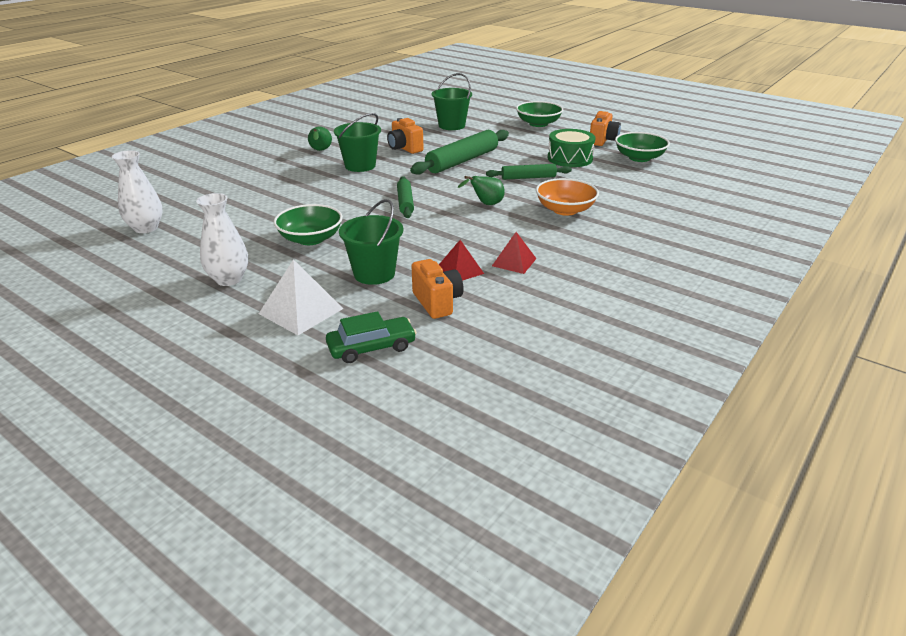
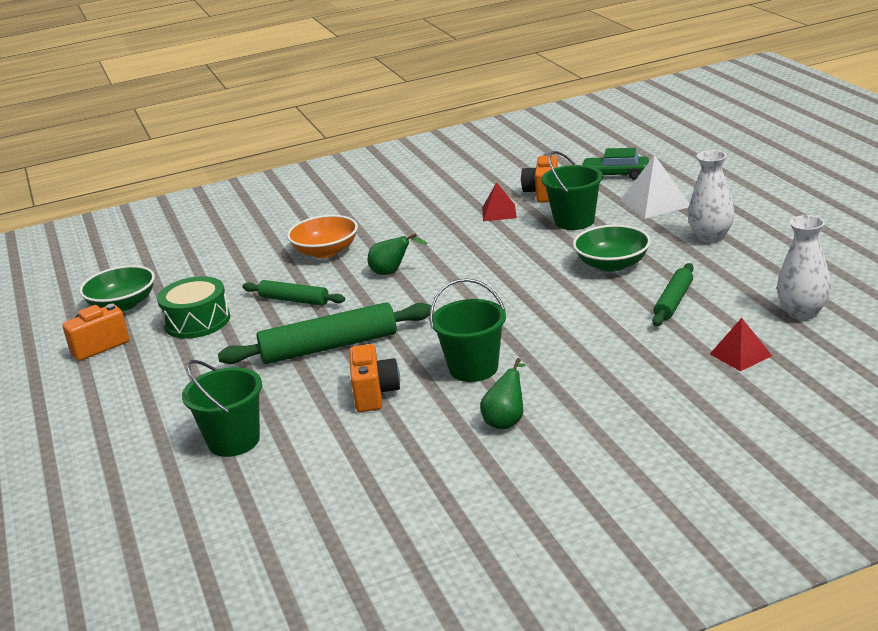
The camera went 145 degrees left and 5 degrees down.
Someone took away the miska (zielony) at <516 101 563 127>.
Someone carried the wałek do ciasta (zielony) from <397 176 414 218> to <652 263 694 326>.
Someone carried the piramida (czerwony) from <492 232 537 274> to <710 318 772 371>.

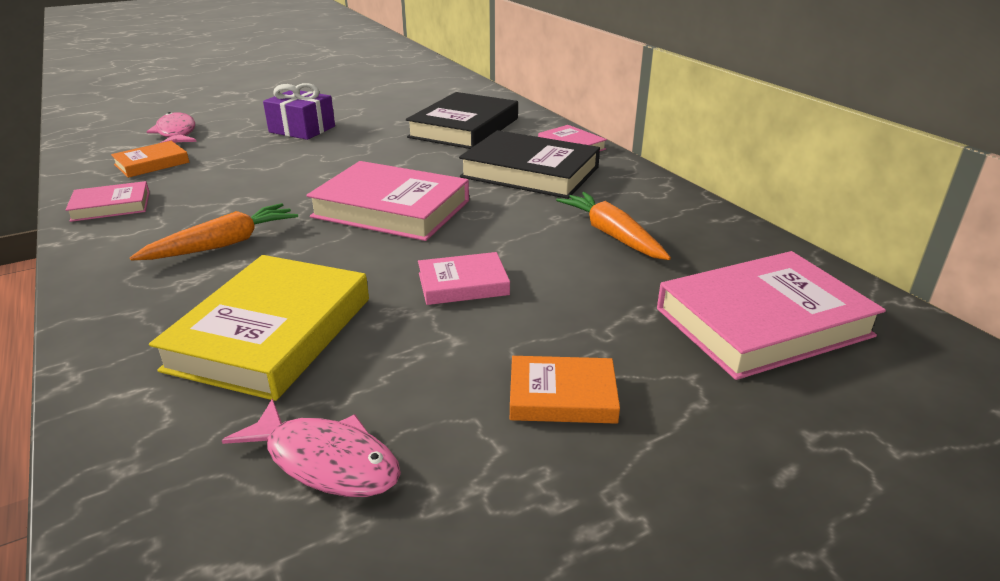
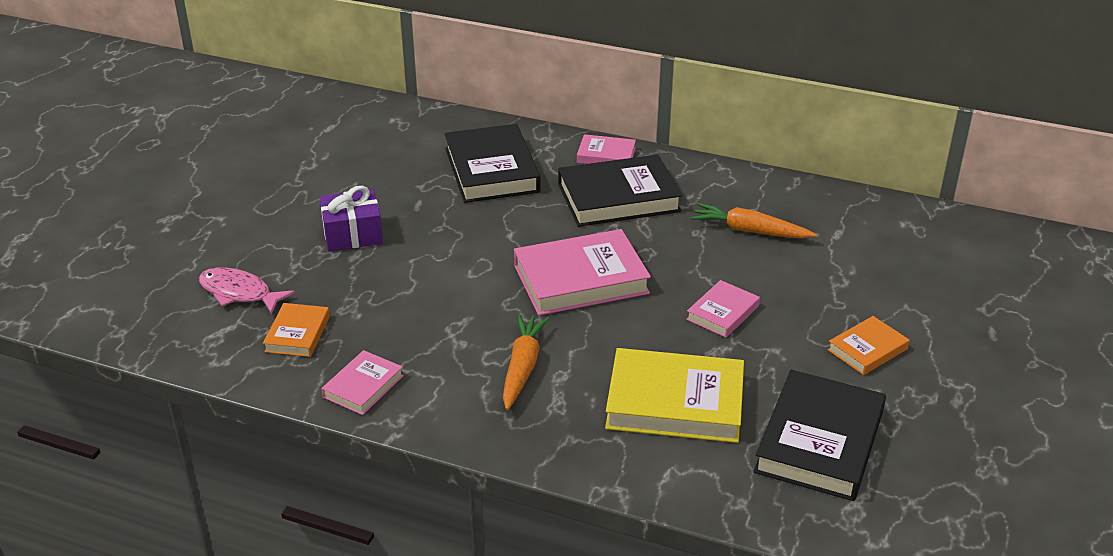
The camera went 40 degrees left and 5 degrees up.
Someone took away the książka (różowy) at <657 251 886 380>.
Someone swapped the ryba (różowy) at <222 399 401 497> for the książka (czarny) at <753 370 886 501>.
Someone rotated the książka (żółty) at <149 255 369 401> by 60 degrees counterclockwise.

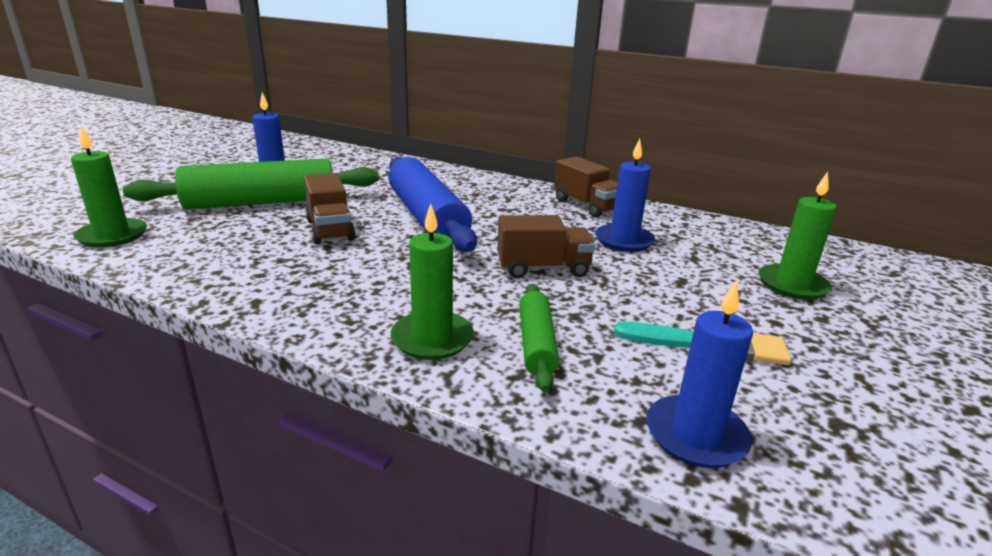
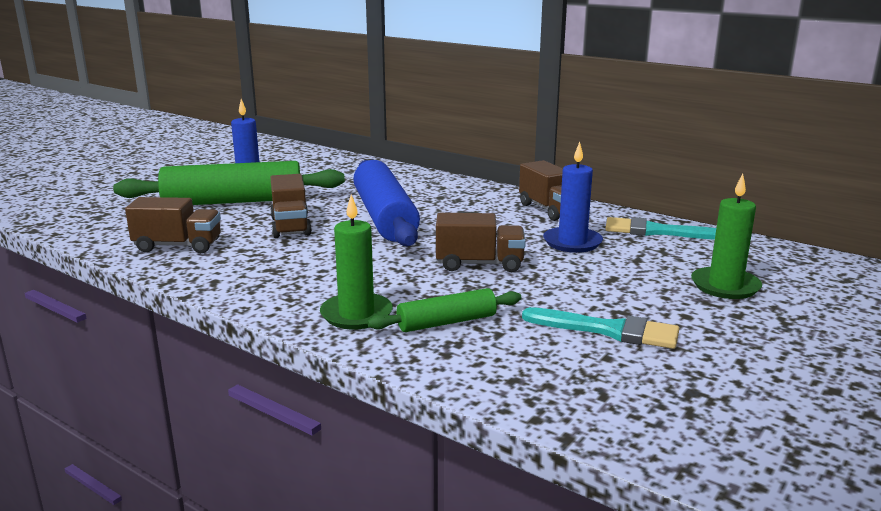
The camera went 10 degrees right and 5 degrees down.
Someone took away the świeca (zielony) at <71 126 147 248>.
Someone took away the świeca (niebieski) at <646 280 753 468>.
Someone put down the ciężarówka (brązowy) at <125 197 221 253>.
Someone put down the pędzel (turkusowy) at <605 217 716 240>.
Someone rotated the wałek do ciasta (zielony) at <519 284 559 392> by 60 degrees clockwise.

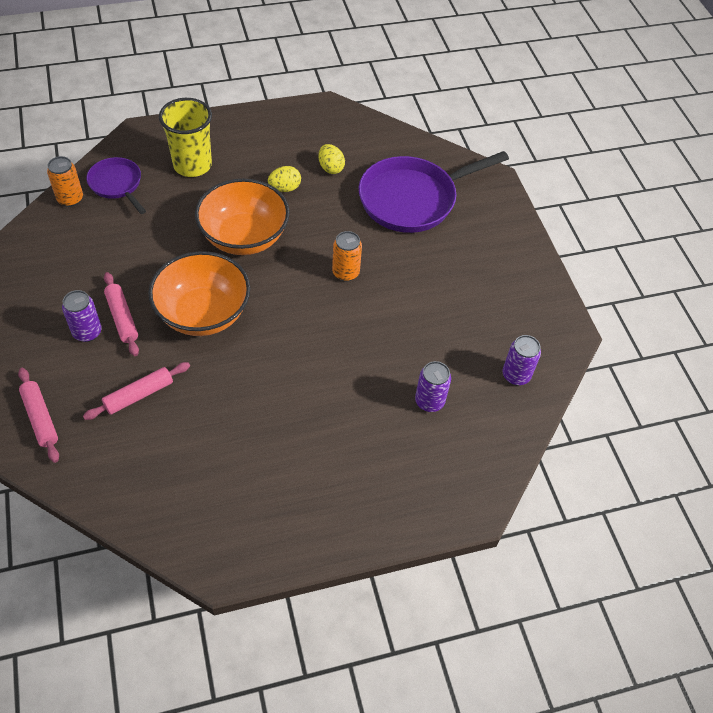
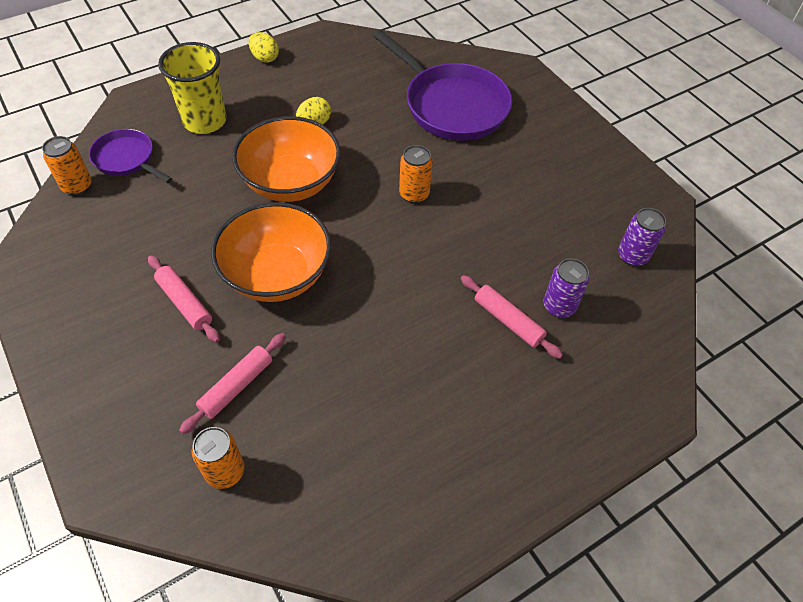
The camera went 15 degrees left and 0 degrees up.
Someone took away the puszka (fioletowy) at <62 290 102 342>.
Someone put down the puszka (pomarańczowy) at <192 427 245 489>.
Someone carried the wałek do ciasta (różowy) from <18 368 59 463> to <461 275 563 359>.
Someone carried the jajko (żółty) from <318 144 345 174> to <249 32 279 63>.
Someone rotated the patelnia (fioletowy) at <359 151 509 233> by 90 degrees counterclockwise.

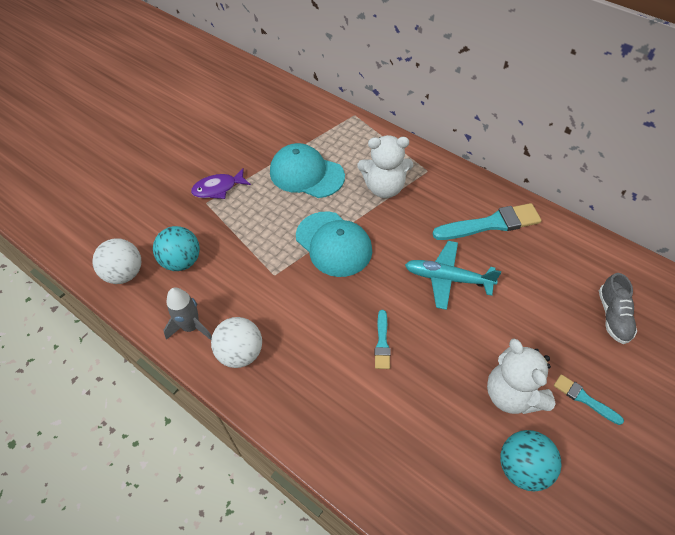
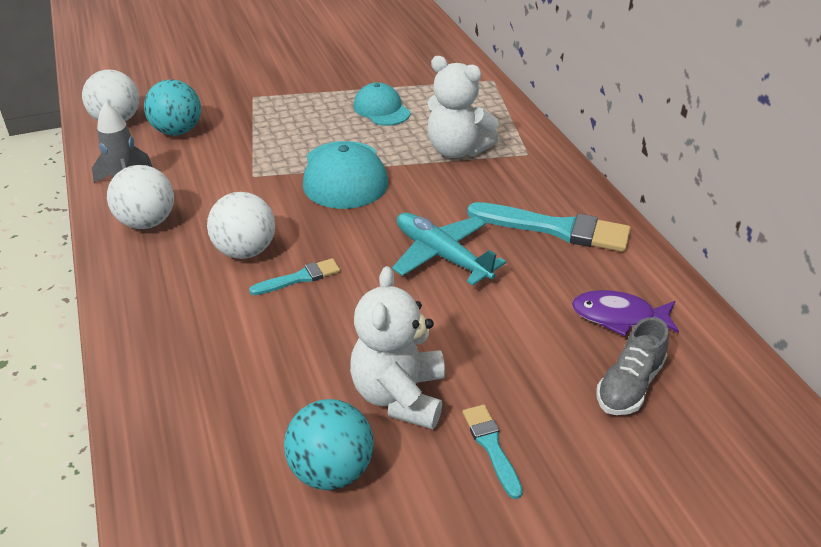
The camera went 30 degrees right and 15 degrees down.
Someone put down the piłka (biały) at <207 192 275 259>.
Someone carried the ryba (fioletowy) from <191 168 251 199> to <572 290 679 336>.
Someone rotated the pędzel (turkusowy) at <375 310 391 369> by 150 degrees counterclockwise.
Someone scaled the czapka (turkusowy) at <270 143 345 198> by 0.65.

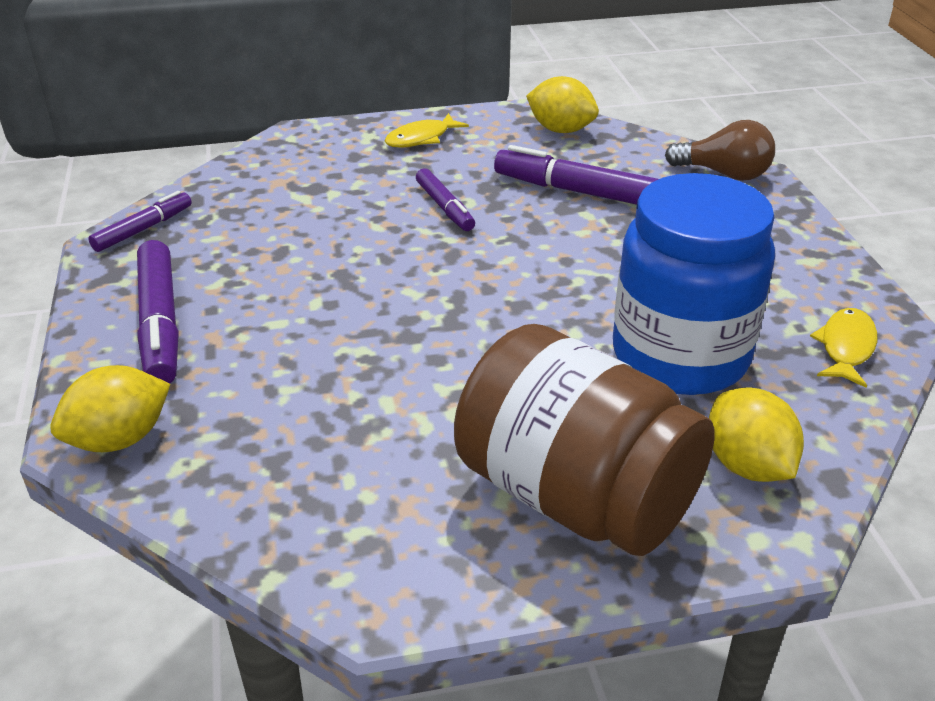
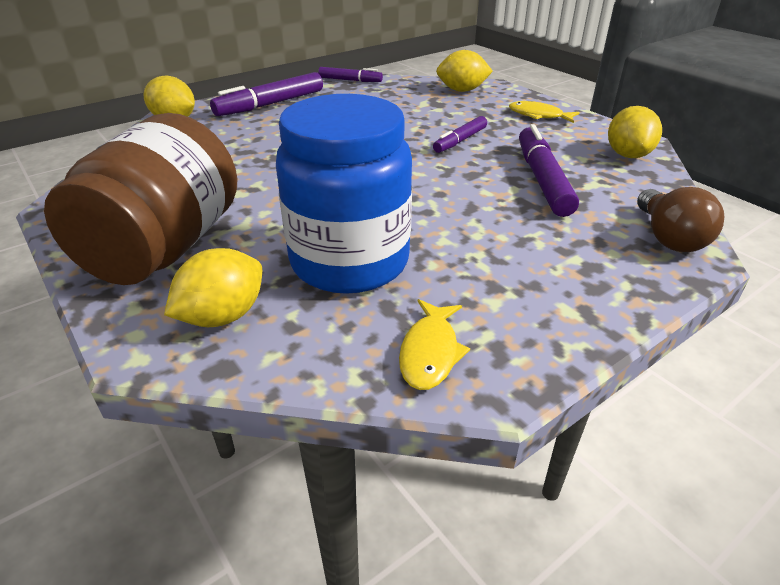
The camera went 65 degrees right and 0 degrees up.
Someone put down the cytryna (żółty) at <436 50 493 92>.
Someone rotated the ryba (żółty) at <810 308 877 388> by 105 degrees clockwise.

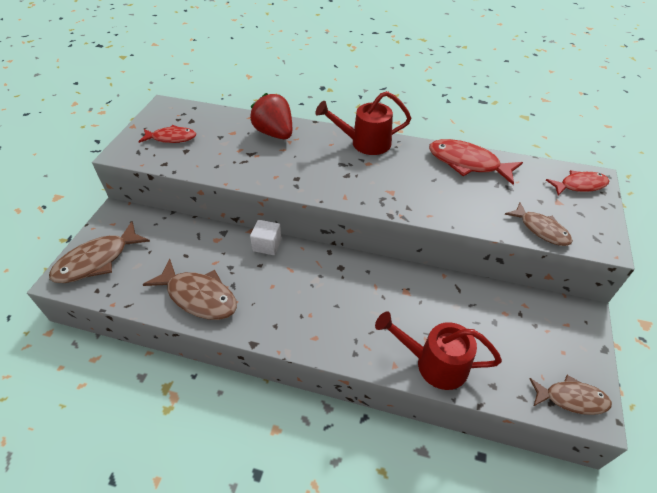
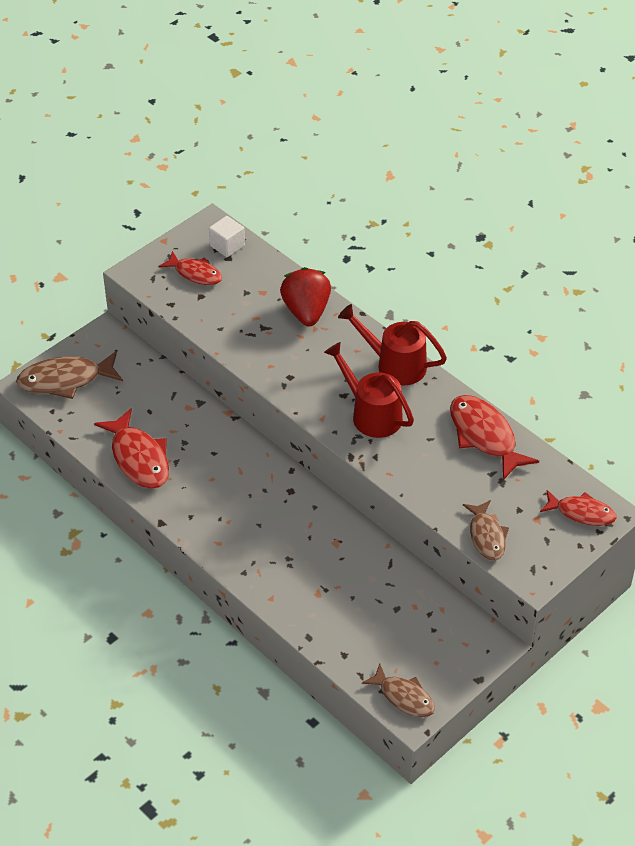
The camera went 30 degrees right and 0 degrees up.
Someone carried the sześcian (biały) from <250 220 282 255> to <209 216 245 257>.
Someone carried the konewka (czerwony) from <375 311 502 390> to <324 342 414 438>.
Someone repainted the ryba (brązowy) at <143 259 237 320>, which became the ryba (czerwony) at <94 408 169 489>.

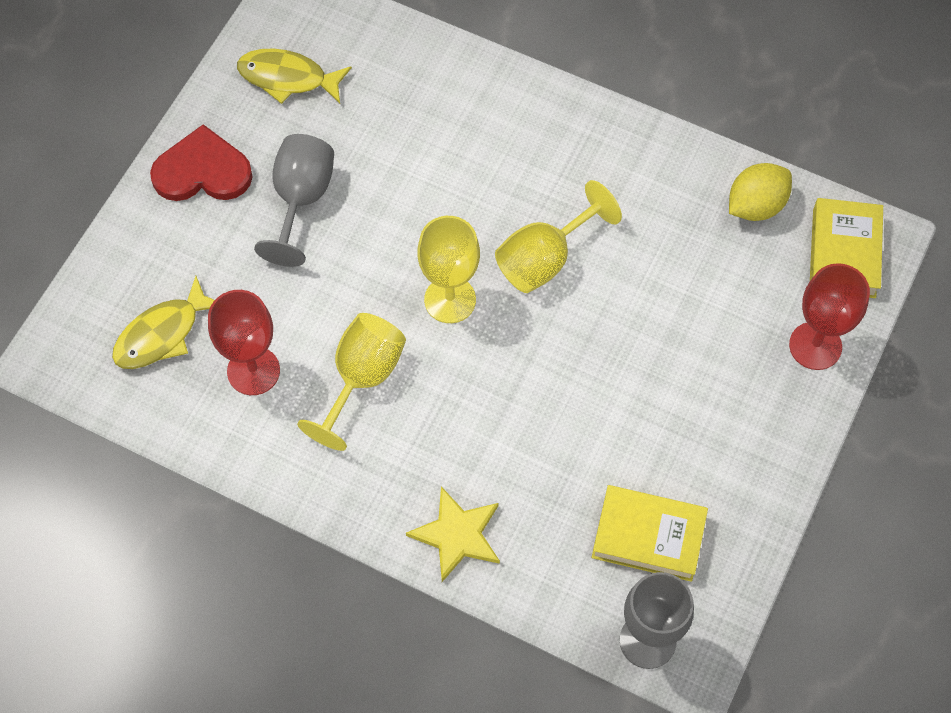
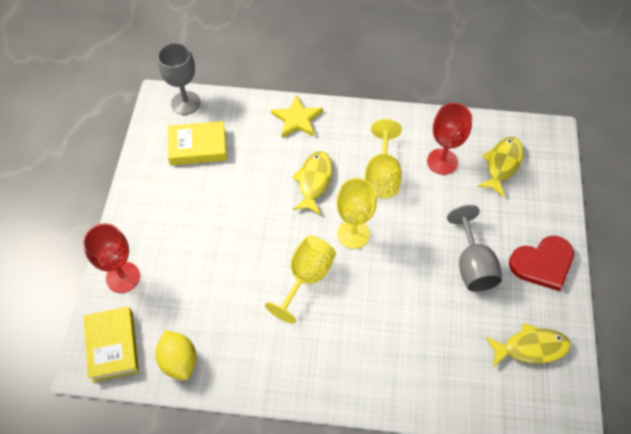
The camera went 160 degrees right and 5 degrees down.
Someone put down the ryba (żółty) at <292 151 332 215>.
Someone rotated the cytryna (żółty) at <729 163 792 221> by 60 degrees counterclockwise.

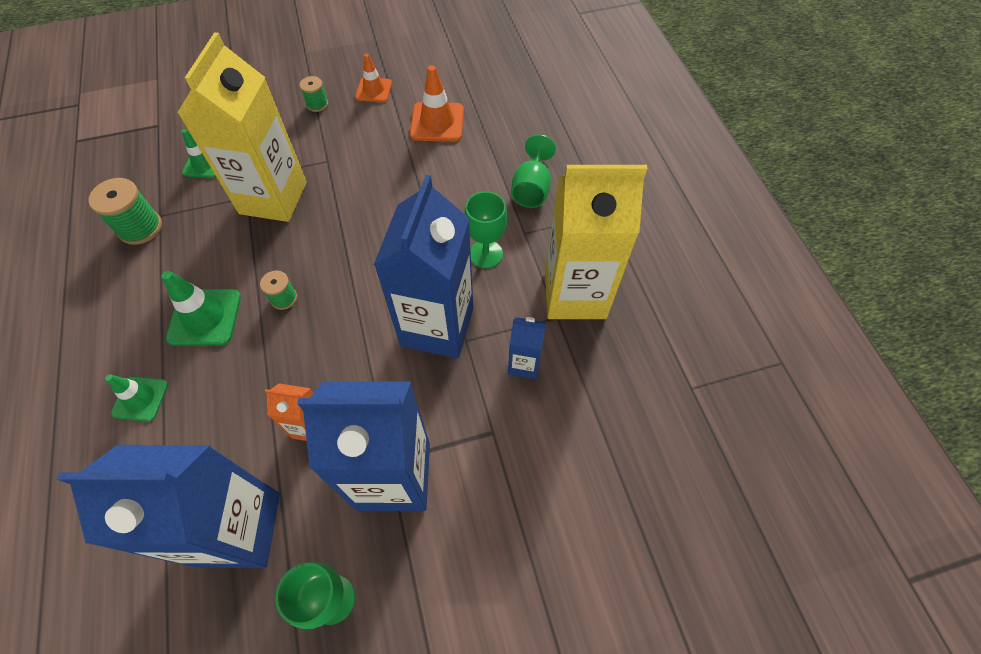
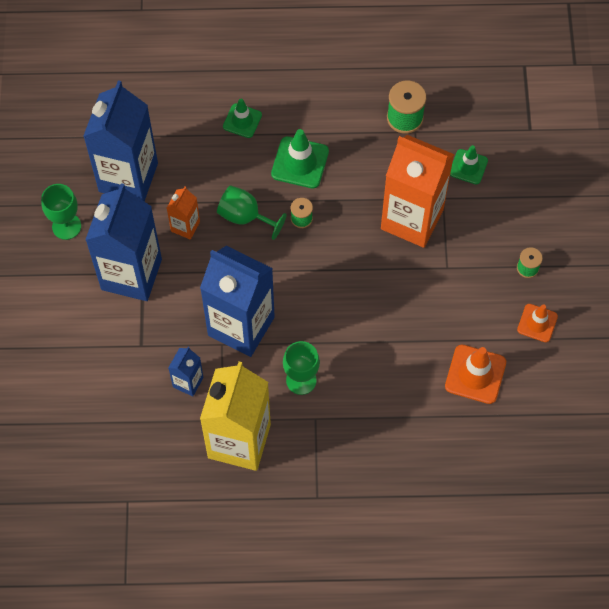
The camera went 105 degrees right and 5 degrees up.
Someone carried the kielich (zielony) from <511 135 556 208> to <217 185 287 240>.
Someone repainted the karton mleka (żółty) at <177 32 307 222>, which became the karton mleka (pomarańczowy) at <381 135 454 248>.

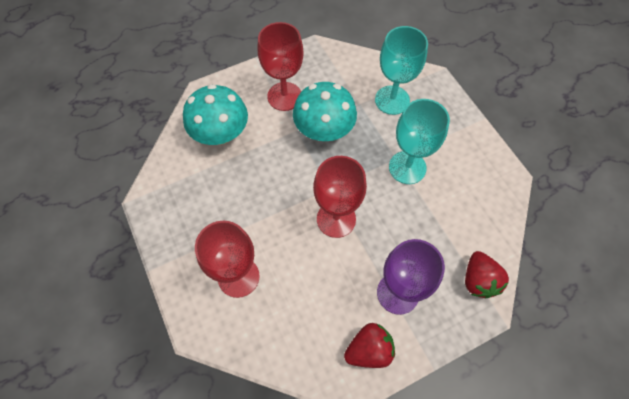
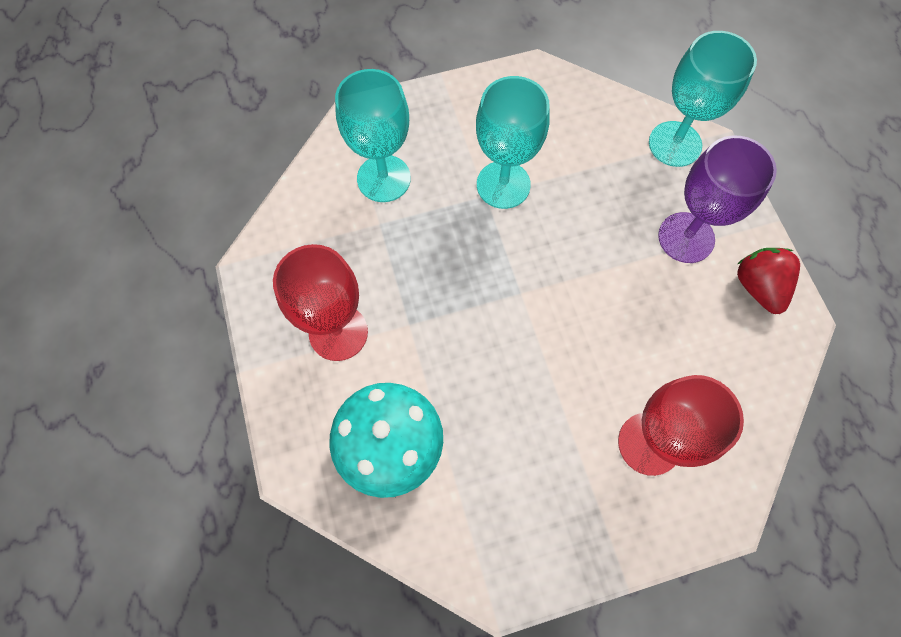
The camera went 80 degrees left and 5 degrees up.
Someone took away the grzyb (turkusowy) at <293 82 357 141>.
Someone took away the kielich (czerwony) at <313 156 367 238>.
Someone swapped the truskawka (czerwony) at <465 251 509 299> for the kielich (turkusowy) at <649 31 757 167>.

